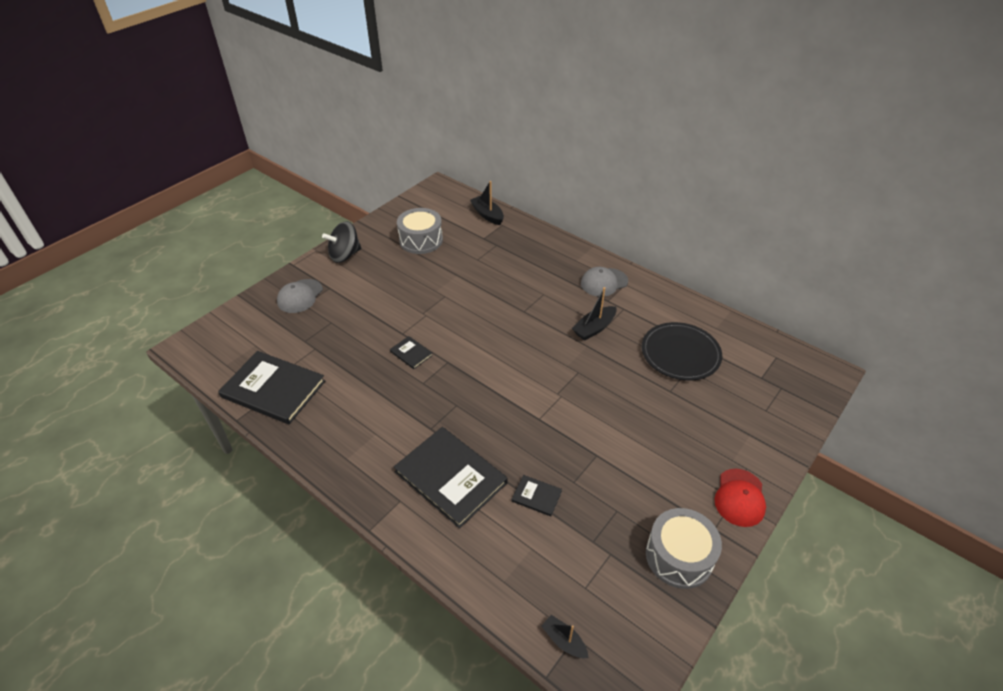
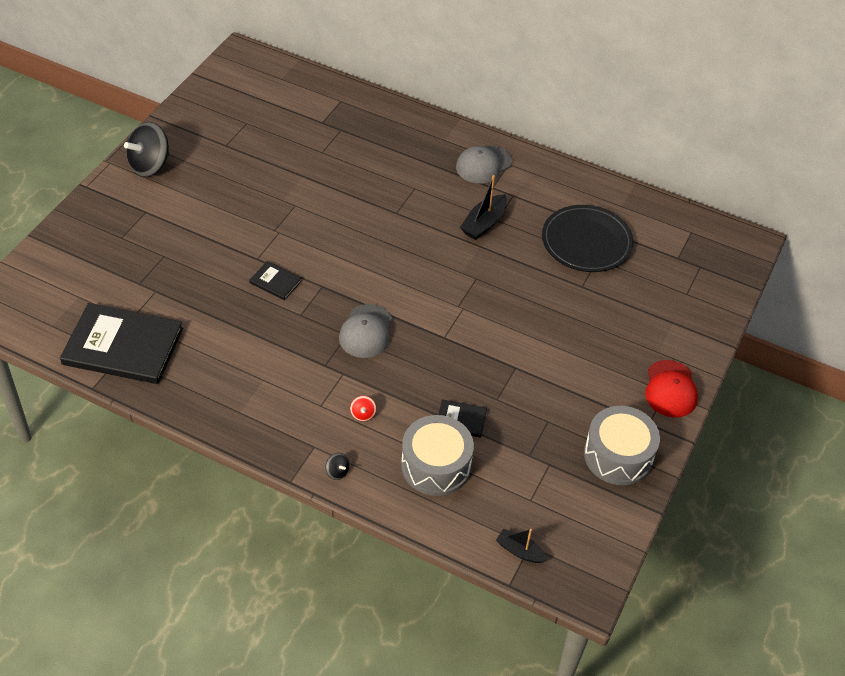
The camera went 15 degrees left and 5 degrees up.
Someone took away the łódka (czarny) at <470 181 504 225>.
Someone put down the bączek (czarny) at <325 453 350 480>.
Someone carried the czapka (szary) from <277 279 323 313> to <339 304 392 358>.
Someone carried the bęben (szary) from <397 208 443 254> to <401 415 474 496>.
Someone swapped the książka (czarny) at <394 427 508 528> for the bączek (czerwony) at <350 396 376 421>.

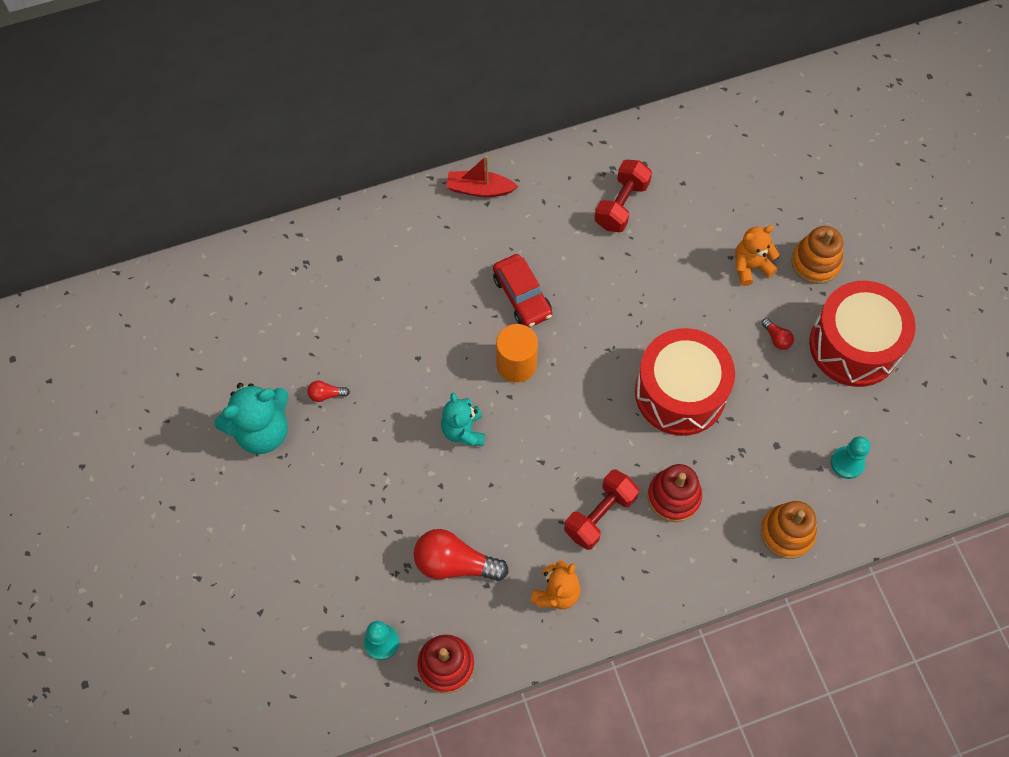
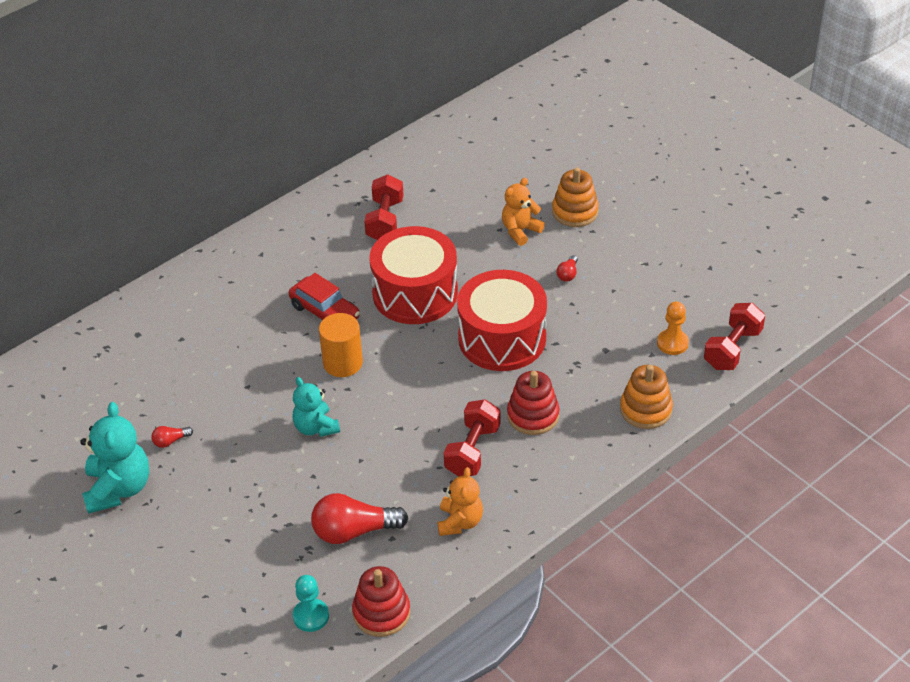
The camera went 20 degrees left and 20 degrees down.
Someone took away the łódka (czerwony) at <446 156 518 197>.
Someone put down the hantel (czerwony) at <704 303 765 370>.
Someone carried the bęben (czerwony) from <809 281 916 387> to <370 226 458 324>.
Someone repainted the pionek (turkusowy) at <831 436 870 479>, which became the pionek (pomarańczowy) at <657 302 689 355>.
Someone rotated the miś (turkusowy) at <214 383 288 454> by 45 degrees counterclockwise.
Someone rotated the żarówka (czerwony) at <761 318 794 350> by 75 degrees clockwise.

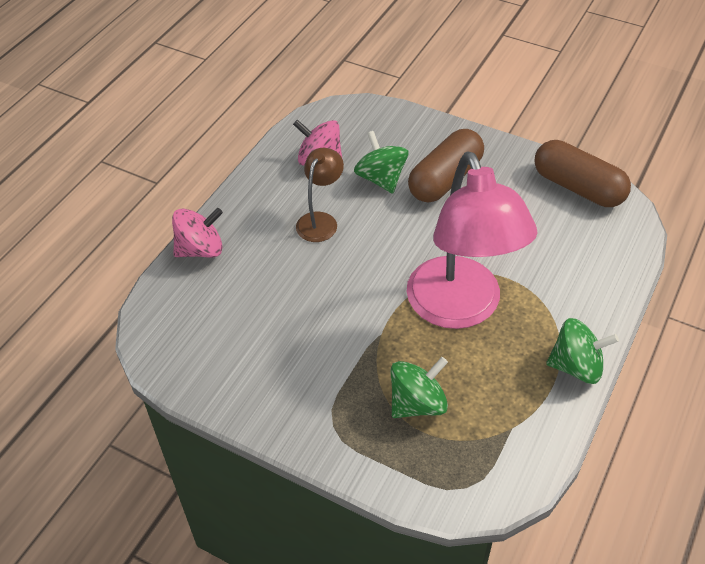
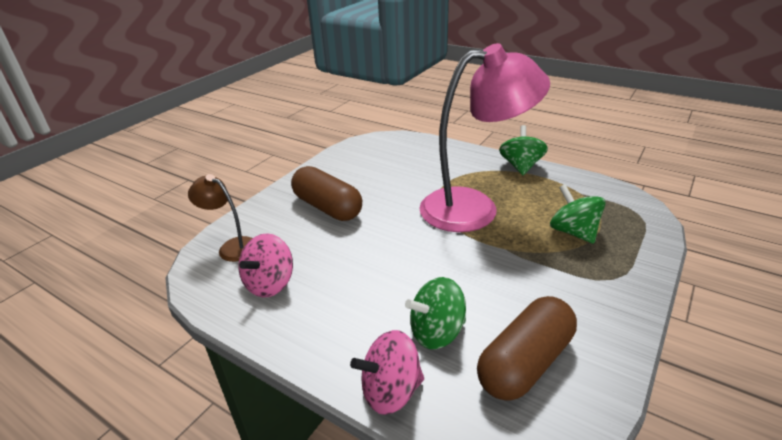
The camera went 85 degrees left and 15 degrees down.
Someone carried the lampka (brązowy) from <296 148 344 242> to <188 174 253 262>.
Someone carried the bączek (zielony) from <354 131 408 194> to <405 277 466 349>.
Someone carried the kapsułka (brązowy) from <534 140 631 207> to <477 296 577 400>.
Someone rotated the bączek (różowy) at <172 208 223 258> by 90 degrees counterclockwise.

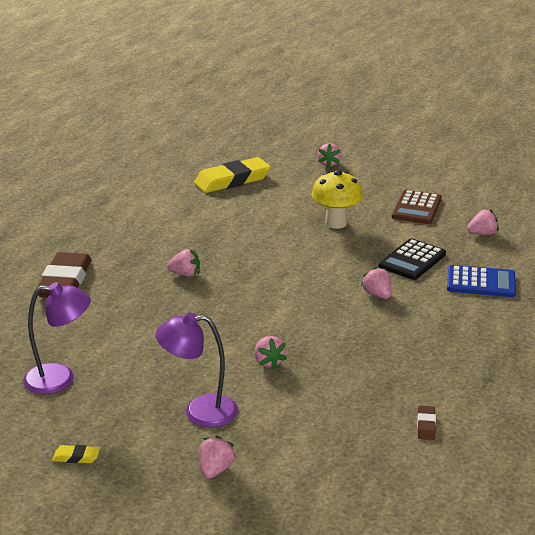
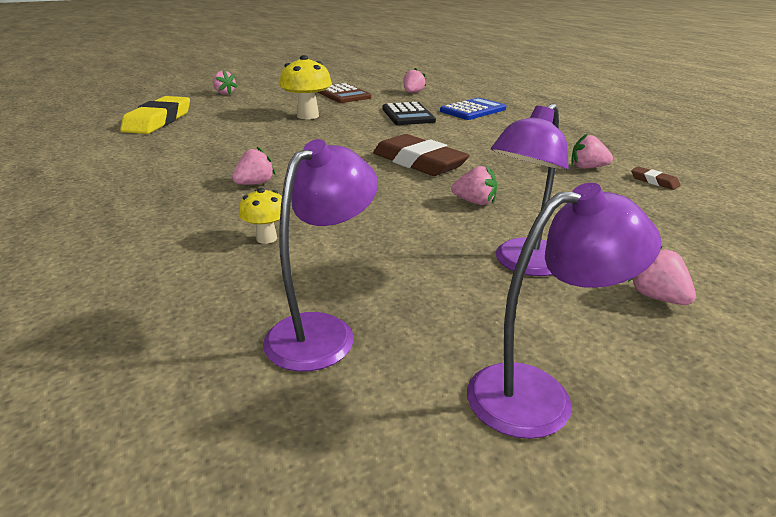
The camera went 50 degrees left and 0 degrees up.
Someone put down the grzyb (żółty) at <239 188 282 244>.
Someone carried the gumka do mazania (brązowy) from <36 252 92 298> to <373 134 470 176>.
Someone carried the truskawka (różowy) from <361 267 391 299> to <571 134 613 169>.
Someone swapped the gumka do mazania (żółty) at <52 445 100 463> for the lampka (fioletowy) at <467 183 662 439>.

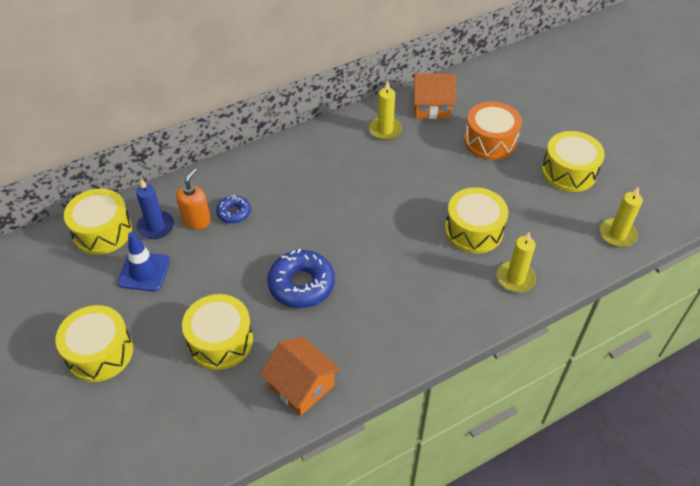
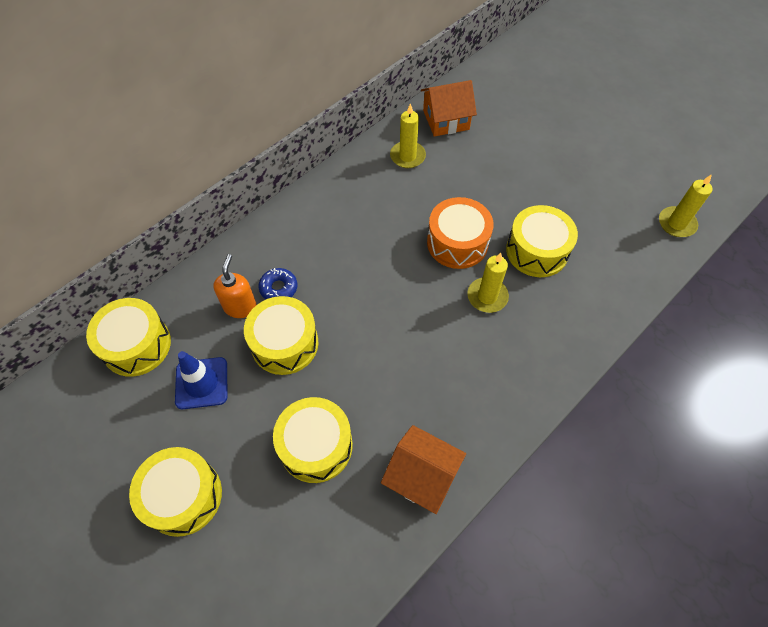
The camera went 15 degrees left and 10 degrees up.
Someone took away the świeca (niebieski) at <136 178 174 239>.
Someone took away the donut (niebieski) at <267 249 335 308>.
Someone carried the bęben (pomarańczowy) from <464 102 522 160> to <427 197 494 269>.
Someone carried the świeca (żółty) from <497 232 536 292> to <467 253 509 313>.
Someone carried the bęben (żółty) from <542 131 605 192> to <244 296 318 375>.

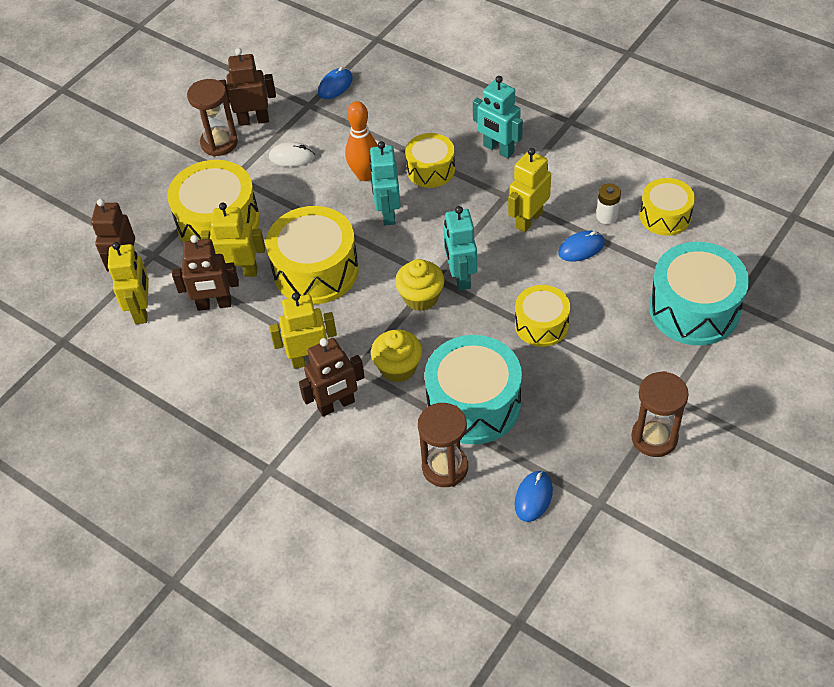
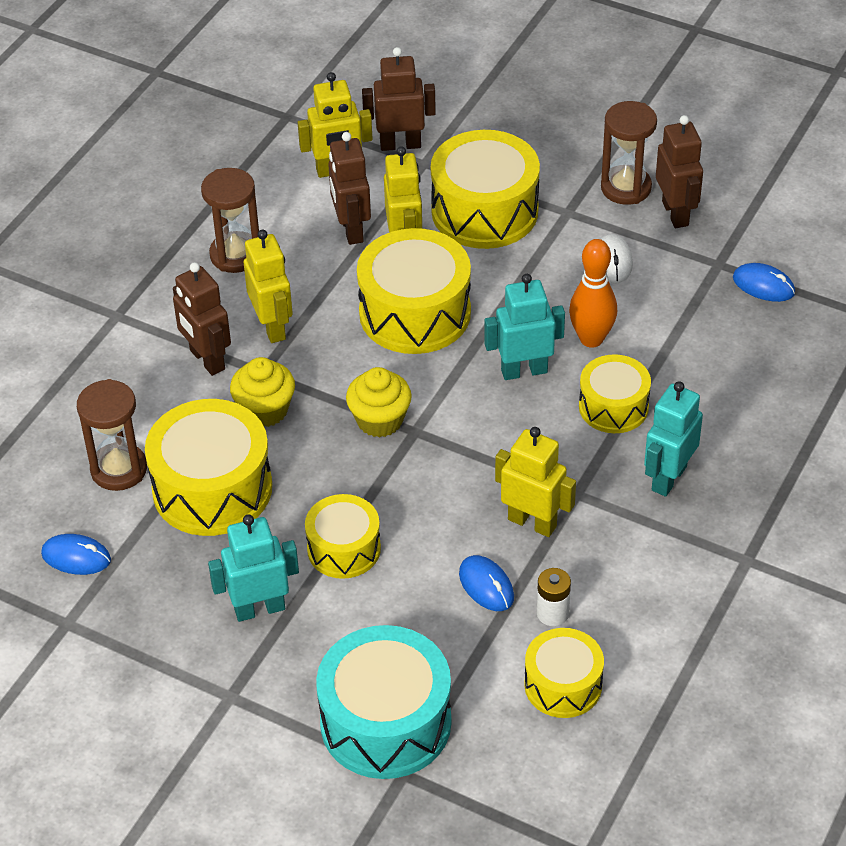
The camera went 80 degrees right and 5 degrees down.
Someone carried the robot (turkusowy) from <444 206 477 291> to <208 514 299 622>.
Someone carried the klepsydra (brązowy) from <631 371 689 457> to <201 168 259 273>.
Someone repainted the bęben (turkusowy) at <424 335 522 444>, which became the bęben (żółty) at <145 399 272 536>.

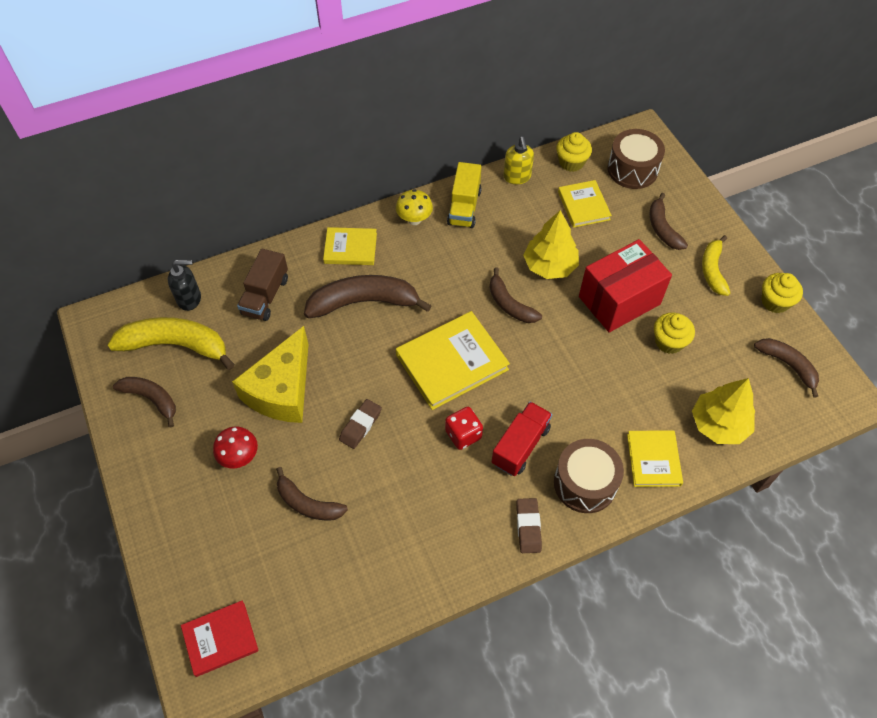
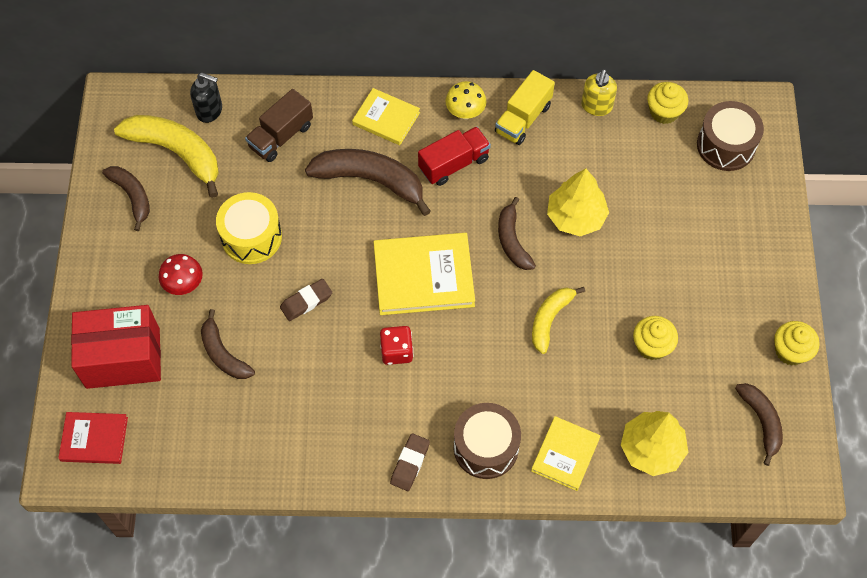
The camera went 25 degrees right and 5 degrees up.
Someone took away the książka (żółty) at <558 180 612 228>.
Someone took away the banan (brązowy) at <650 193 688 250>.
Someone carried the ciężarówka (czerwony) from <492 402 552 476> to <418 127 491 186>.
Someone carried the pudełko (czerwony) from <579 239 672 332> to <71 305 161 389>.
Someone carried the banan (żółty) from <702 235 730 296> to <532 287 585 354>.
Someone swapped the ser (żółty) at <232 326 309 423> for the bęben (żółty) at <216 192 282 264>.

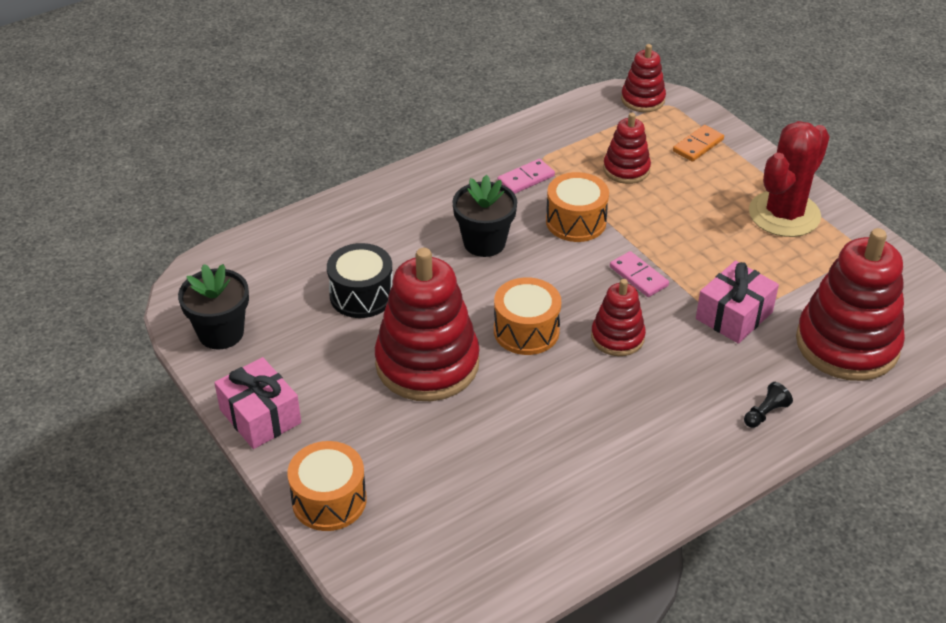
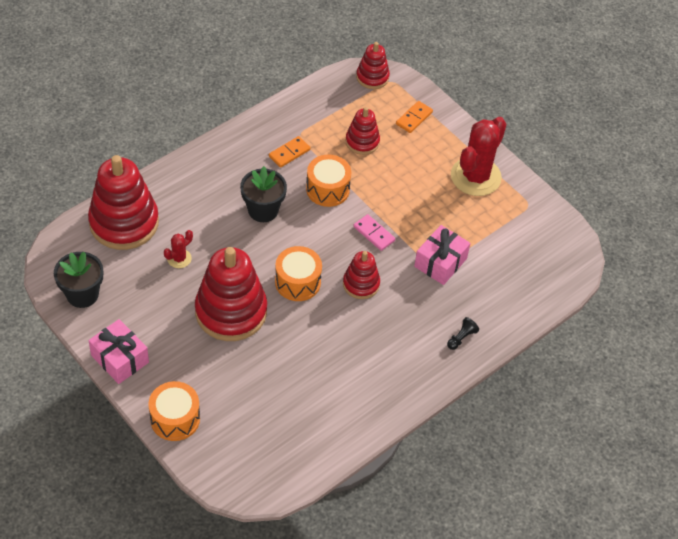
The camera went 10 degrees left and 10 degrees up.
Someone carried the zabawka nakładanka (czerwony) from <796 228 905 381> to <88 155 159 250>.
Someone swapped the bęben (czarny) at <327 243 393 318> for the kaktus (czerwony) at <164 230 193 268>.
Someone repainted the kostka domina (różowy) at <497 159 555 194>, which became the kostka domina (pomarańczowy) at <269 136 311 168>.

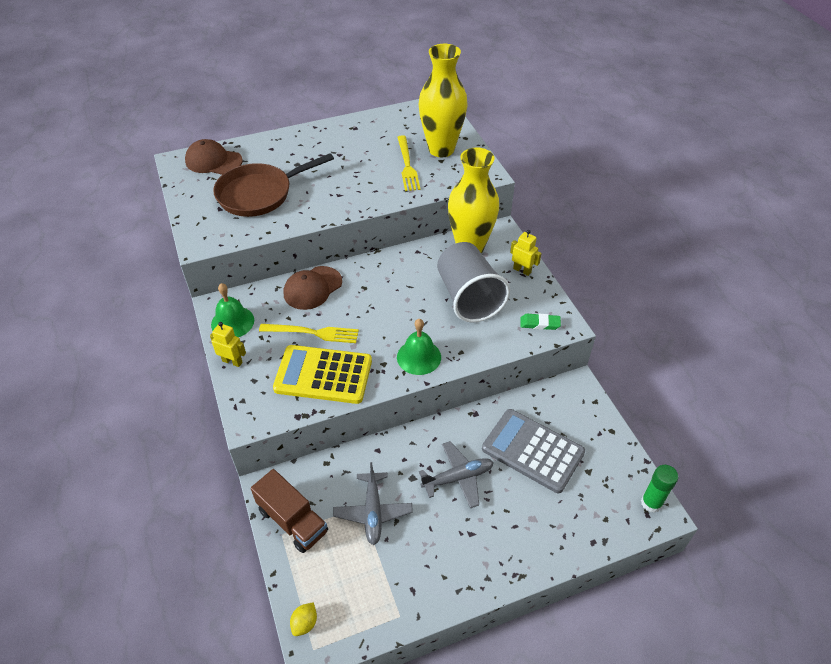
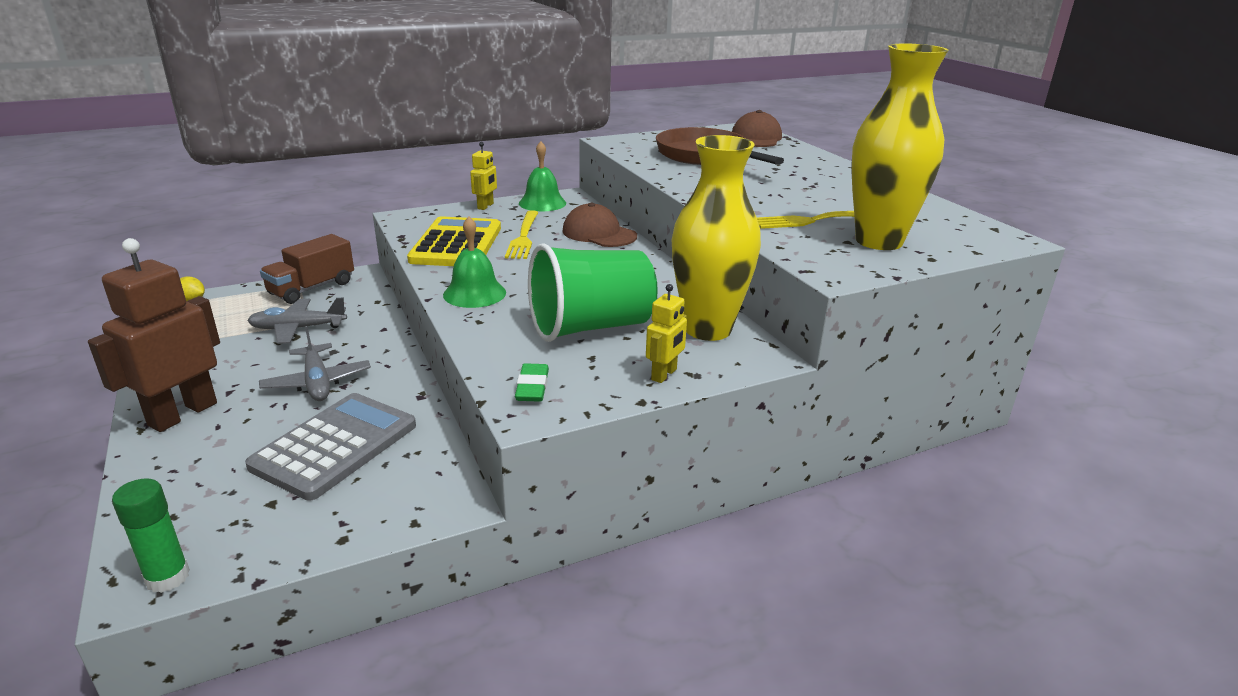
The camera went 85 degrees right and 20 degrees down.
Someone put down the robot (brązowy) at <88 238 220 432>.
Someone repainted the szklanka (szary) at <437 242 510 323>, which became the szklanka (zielony) at <528 243 658 342>.

